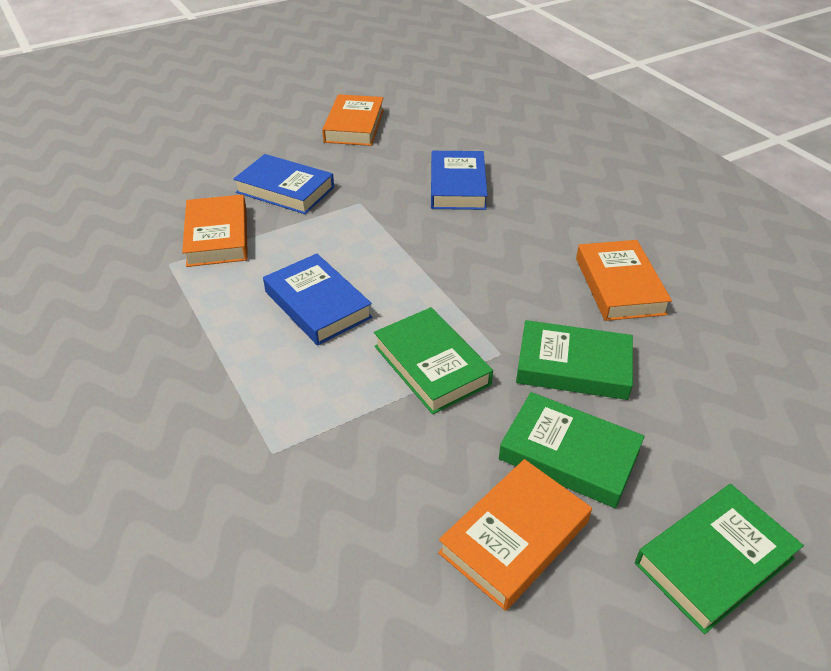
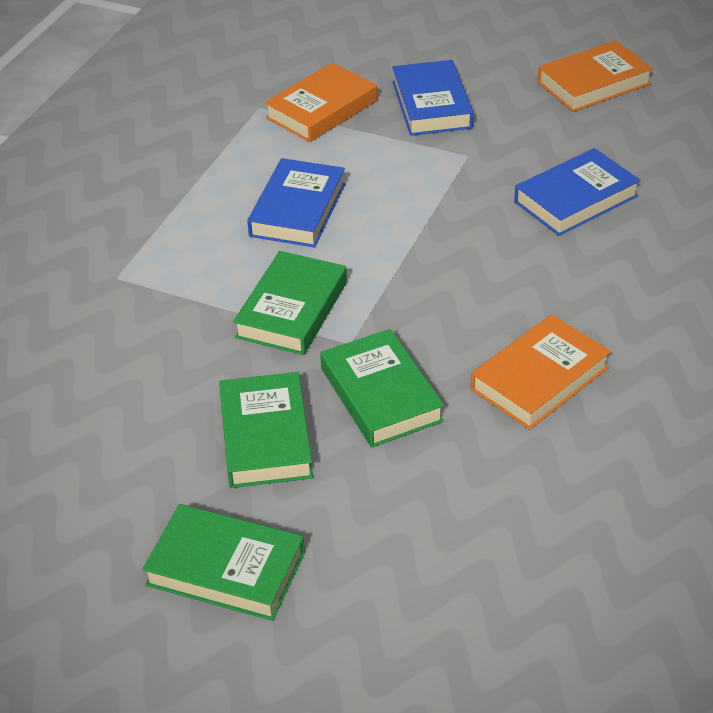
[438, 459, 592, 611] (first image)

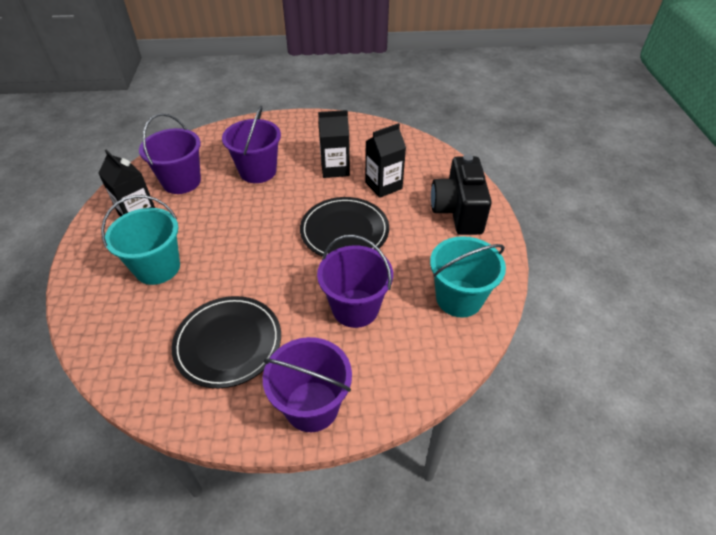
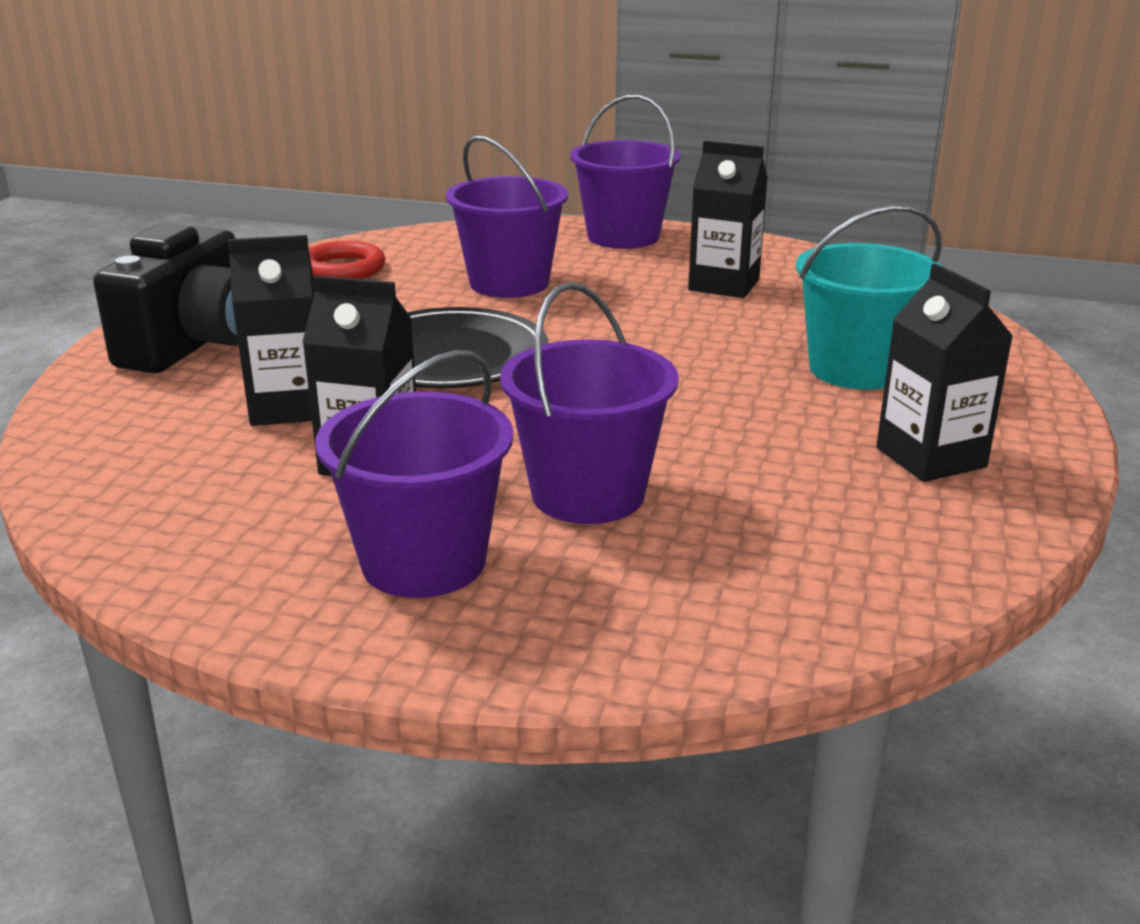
[309, 241, 386, 279]
[315, 350, 514, 598]
[688, 141, 768, 298]

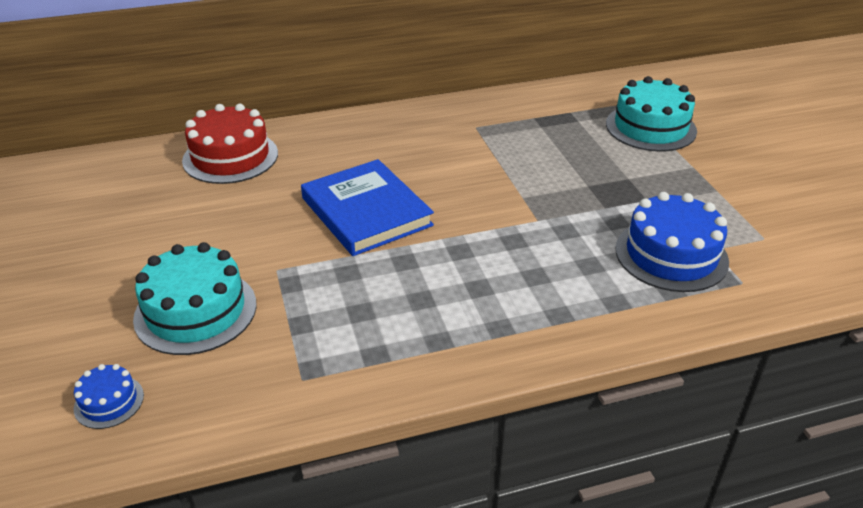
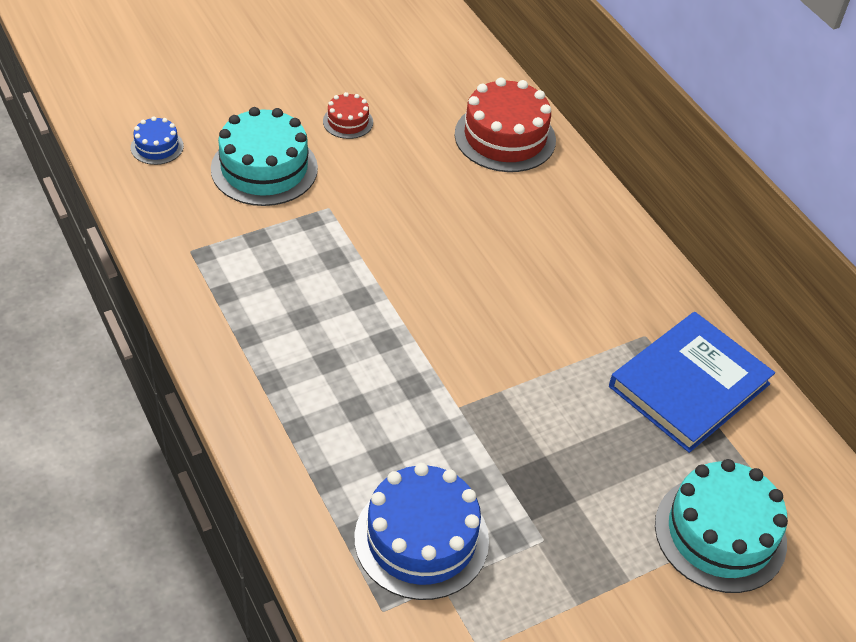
[323, 92, 373, 139]
[609, 312, 775, 453]

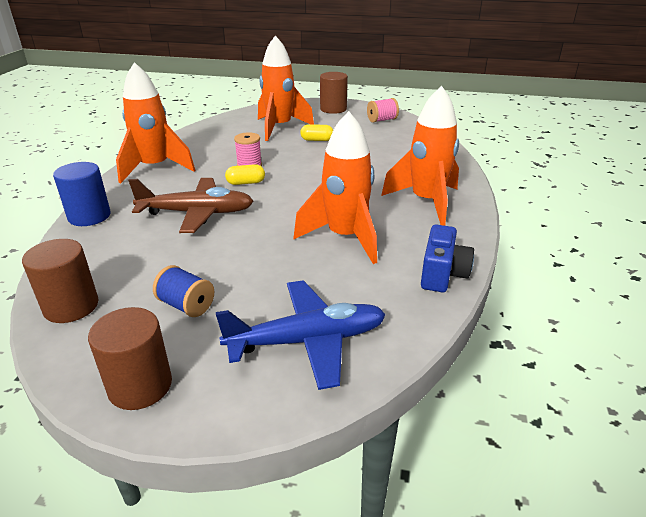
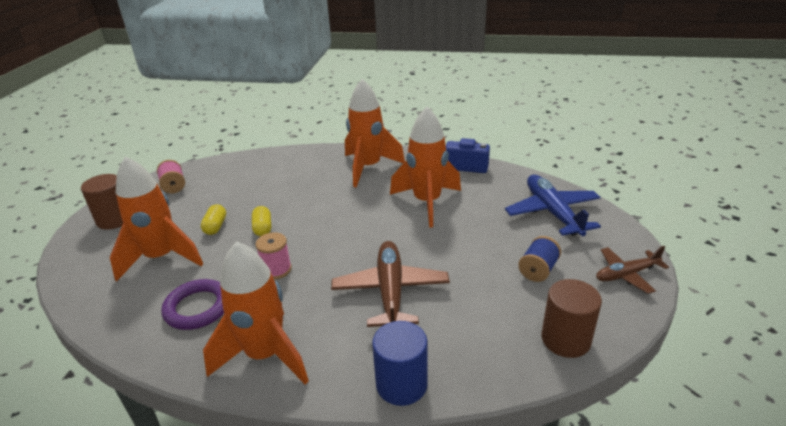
[161, 279, 224, 330]
[252, 206, 271, 236]
[596, 246, 669, 294]

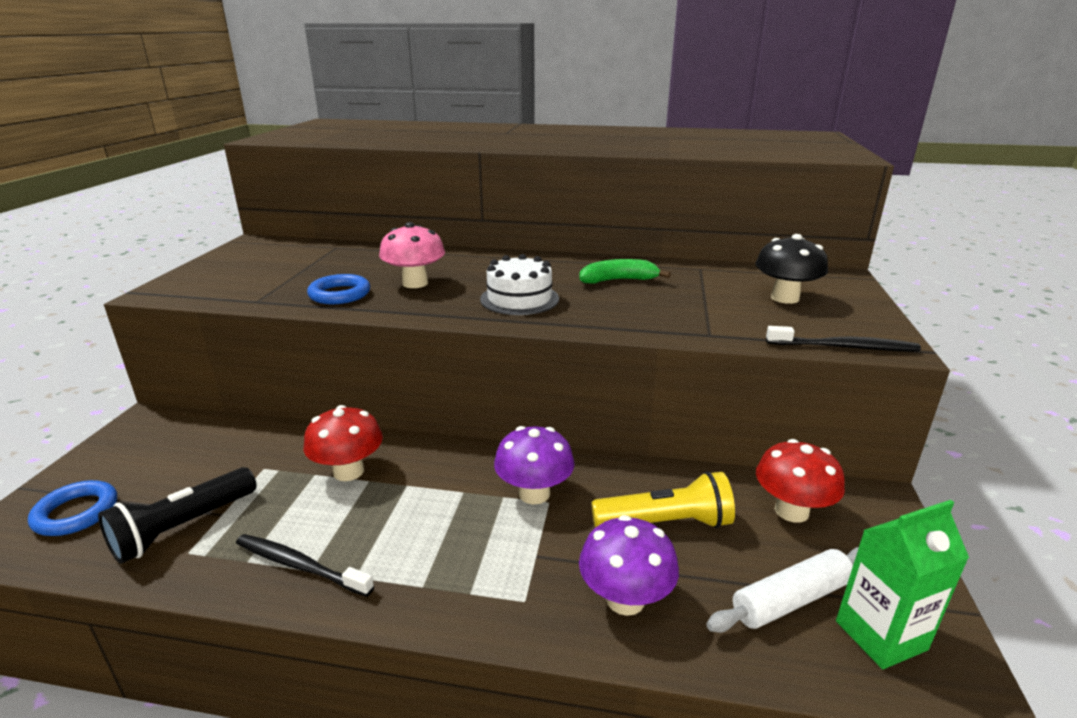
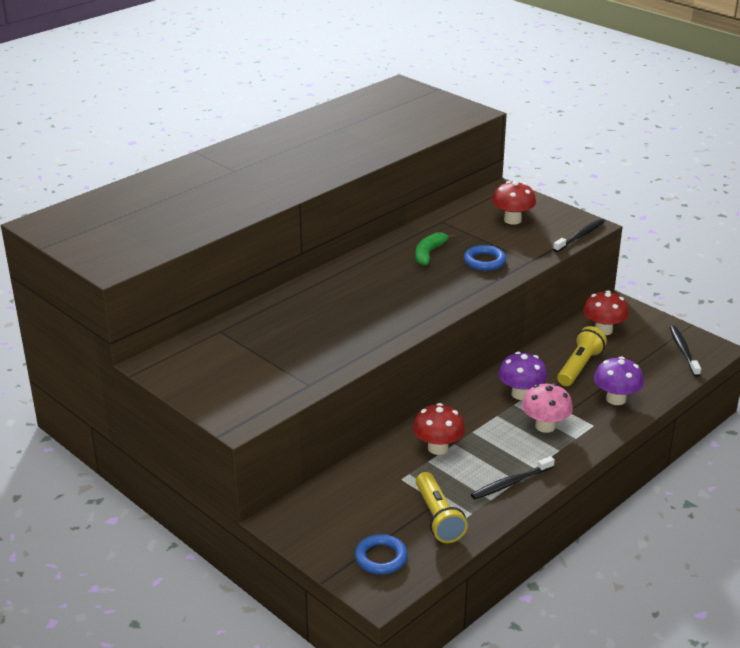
[416, 472, 468, 543]
[464, 245, 506, 271]
[492, 181, 536, 225]
[522, 383, 573, 433]
[670, 326, 701, 377]
[480, 254, 559, 315] (first image)
[706, 547, 859, 633] (first image)

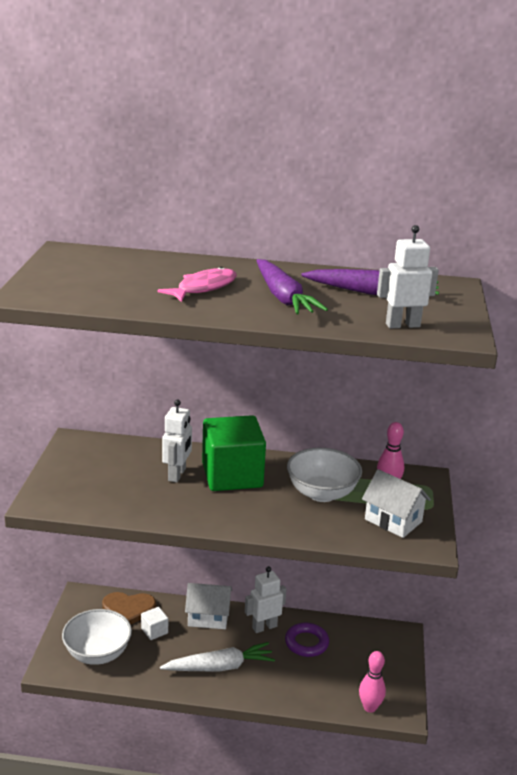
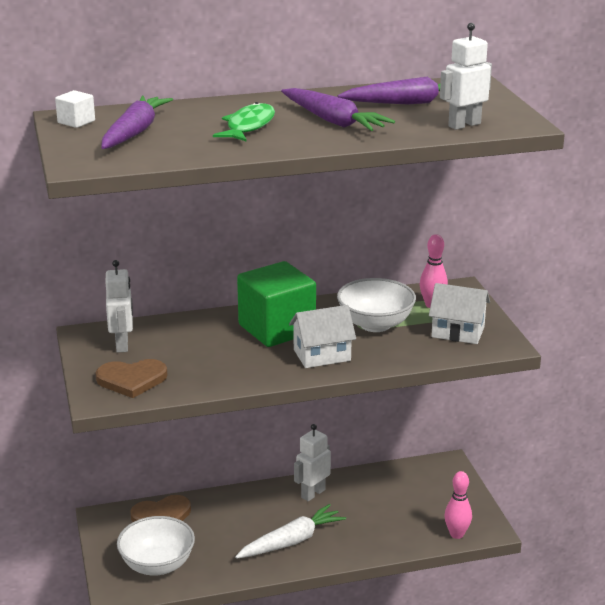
[55, 90, 95, 128]
[96, 359, 167, 398]
[101, 96, 173, 149]
[105, 260, 133, 353]
[213, 102, 275, 142]
[289, 305, 356, 368]
[285, 623, 329, 657] (first image)

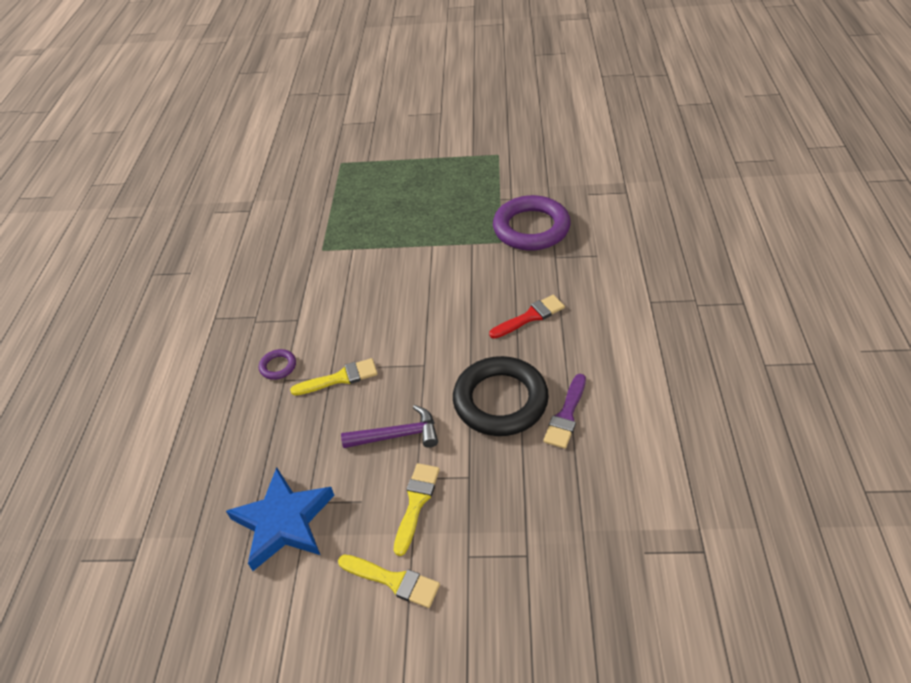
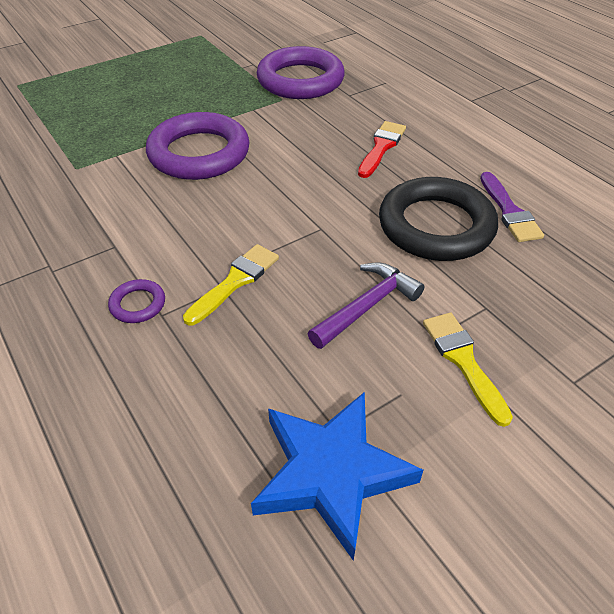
[146, 112, 250, 180]
[338, 555, 440, 608] (first image)

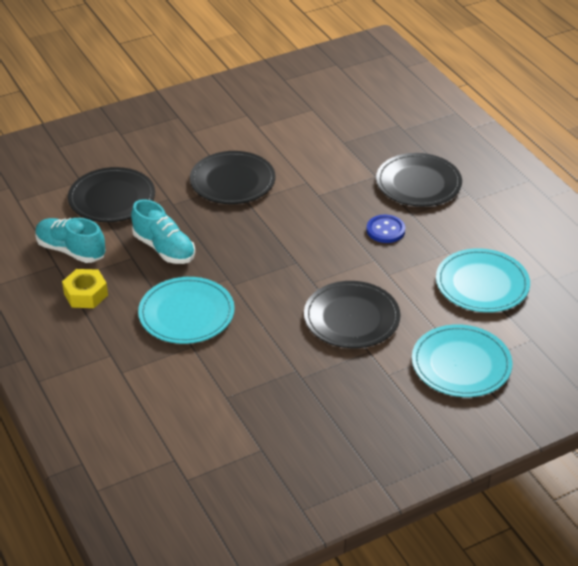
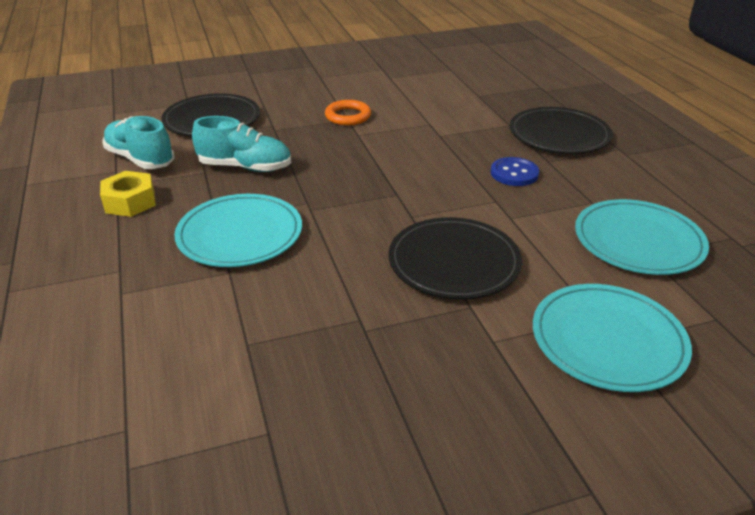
[192, 116, 291, 172]
[325, 100, 371, 125]

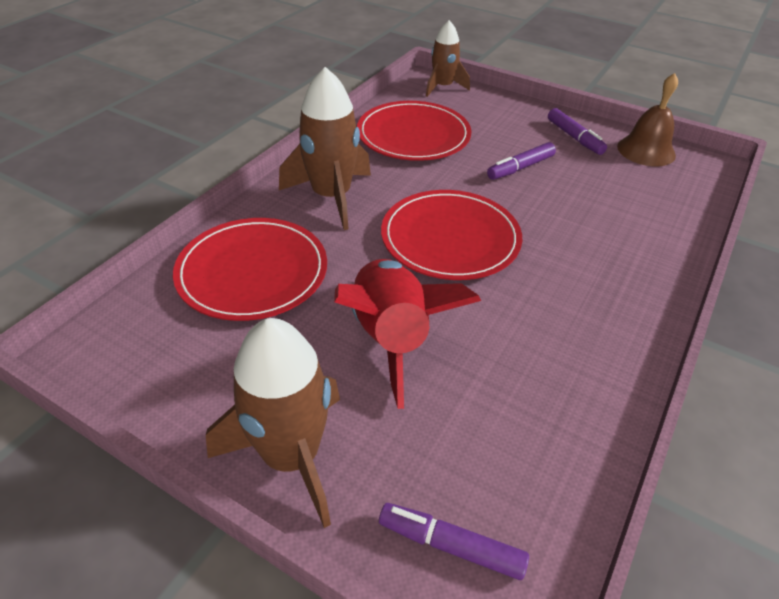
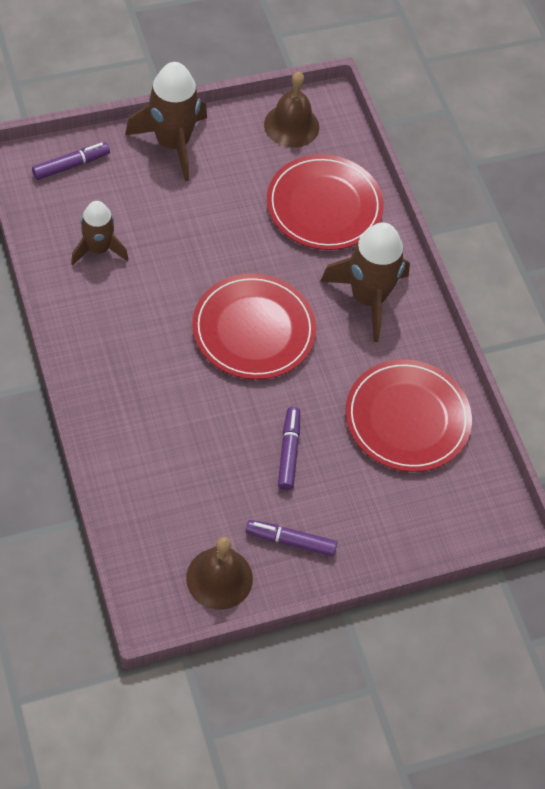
[71, 201, 129, 265]
[264, 72, 319, 148]
[334, 259, 481, 409] (first image)

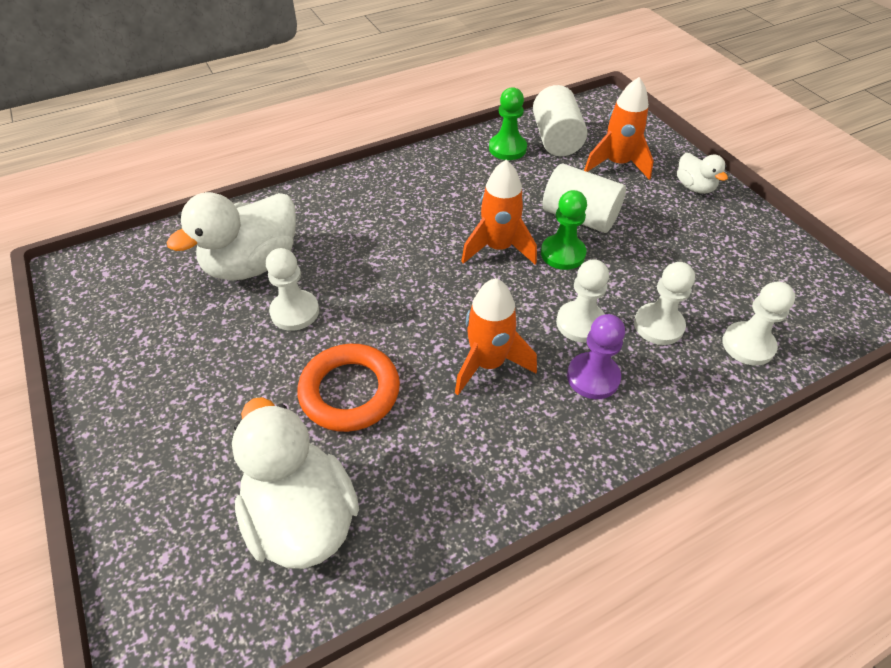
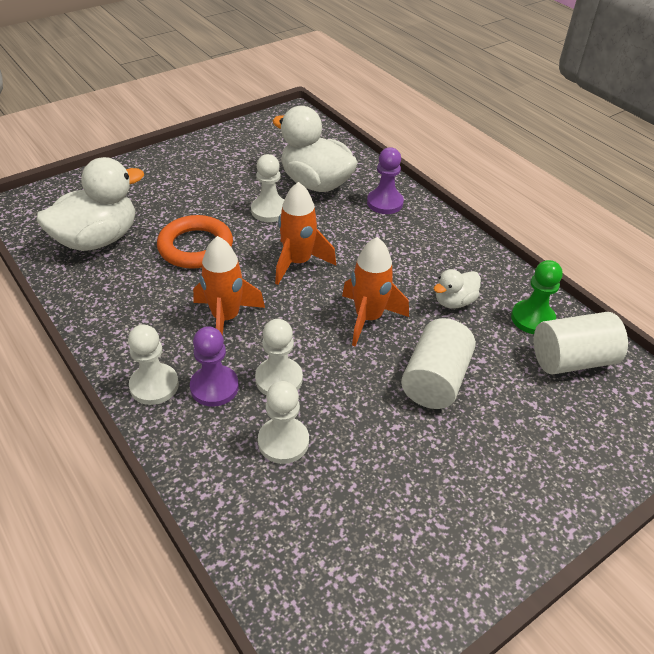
[128, 325, 179, 405]
[275, 182, 336, 285]
[367, 147, 404, 214]
[434, 269, 481, 309]
[541, 190, 587, 270] (first image)

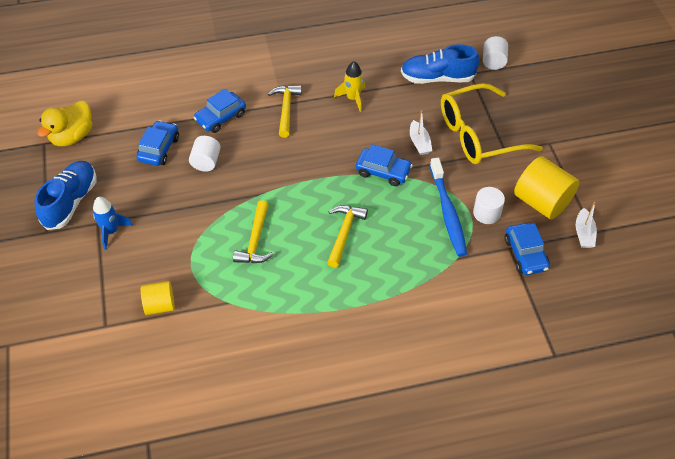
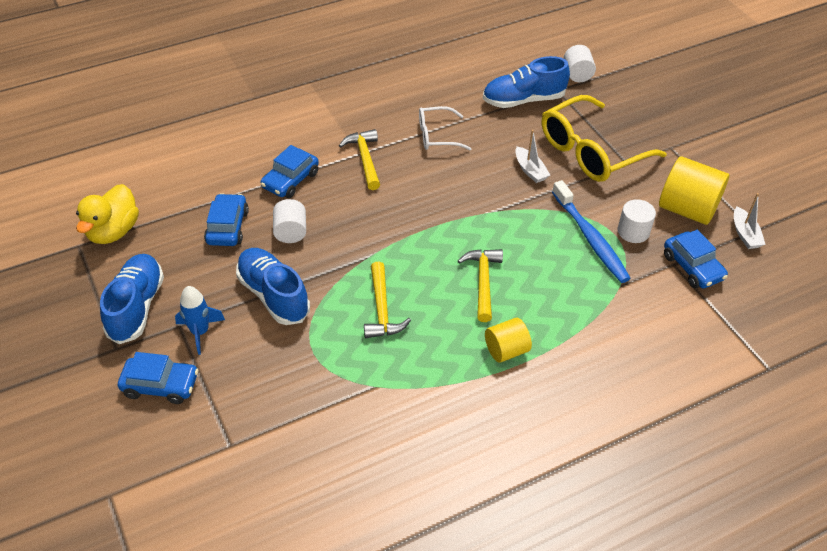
[118, 352, 198, 404]
[236, 248, 310, 325]
[419, 106, 471, 150]
[485, 318, 532, 363]

